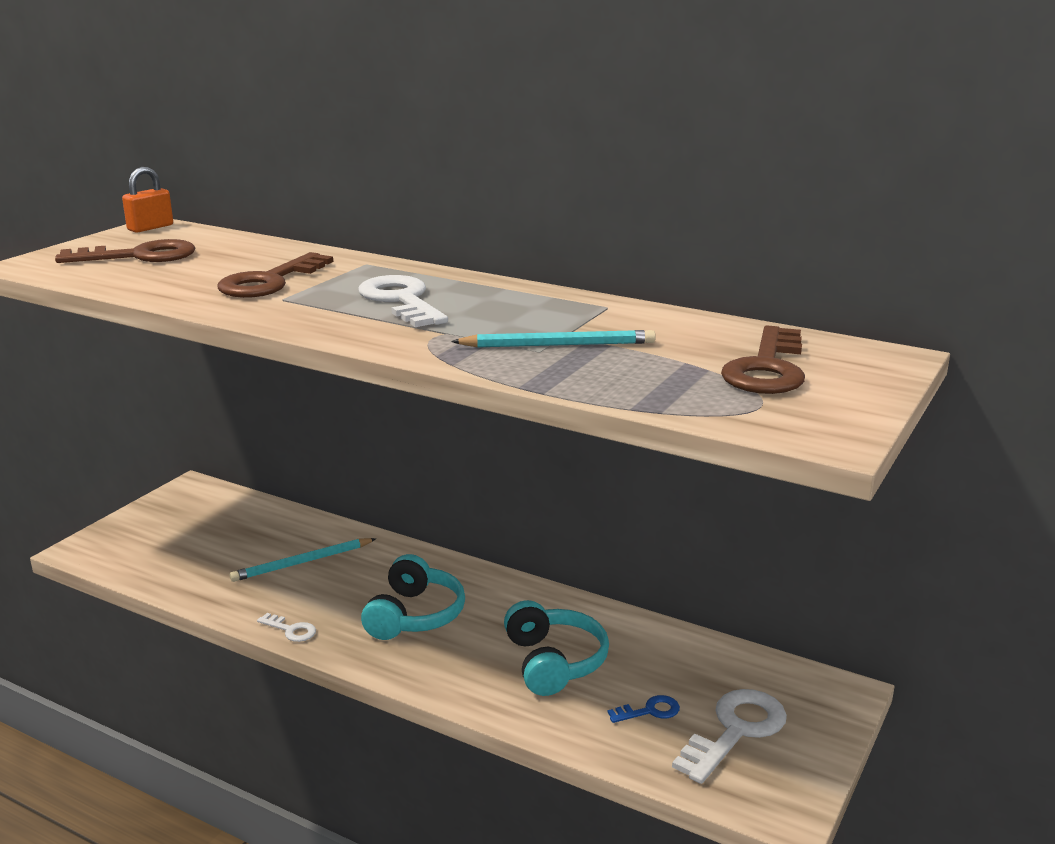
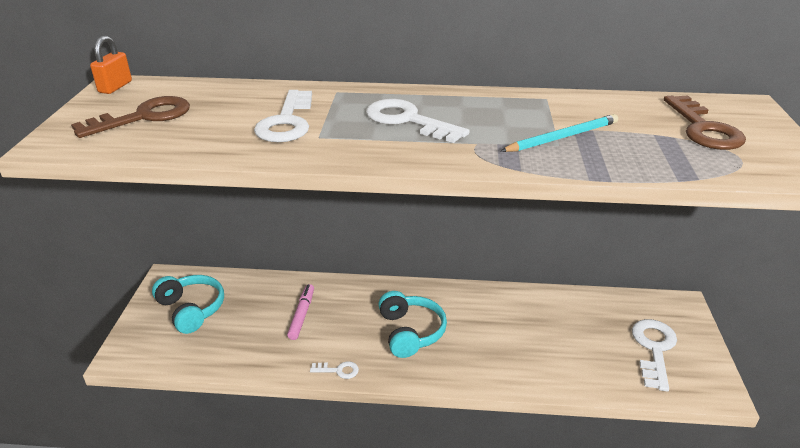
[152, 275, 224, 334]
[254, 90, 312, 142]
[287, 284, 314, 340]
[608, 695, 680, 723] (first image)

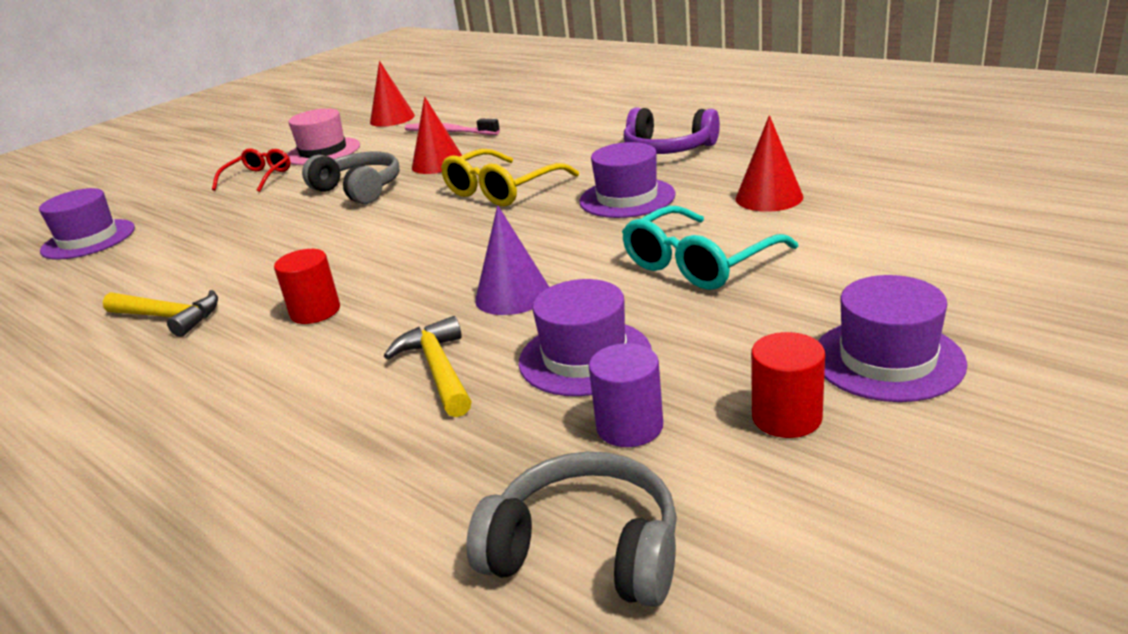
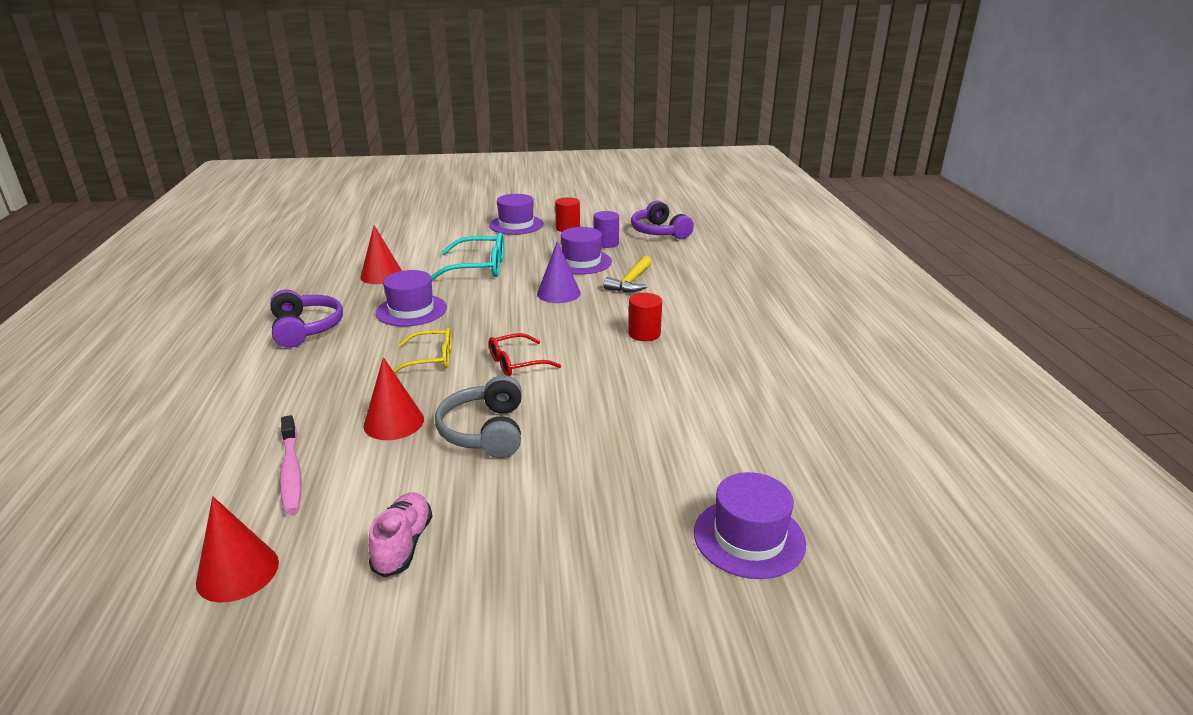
[368, 492, 432, 577]
[393, 328, 452, 373]
[489, 333, 562, 376]
[631, 201, 694, 239]
[103, 290, 218, 337] (first image)

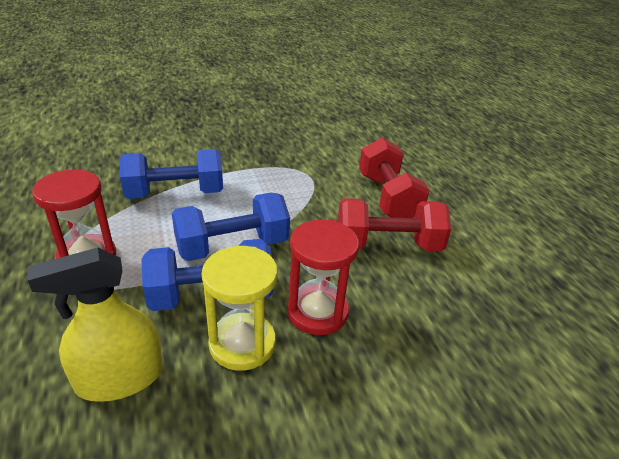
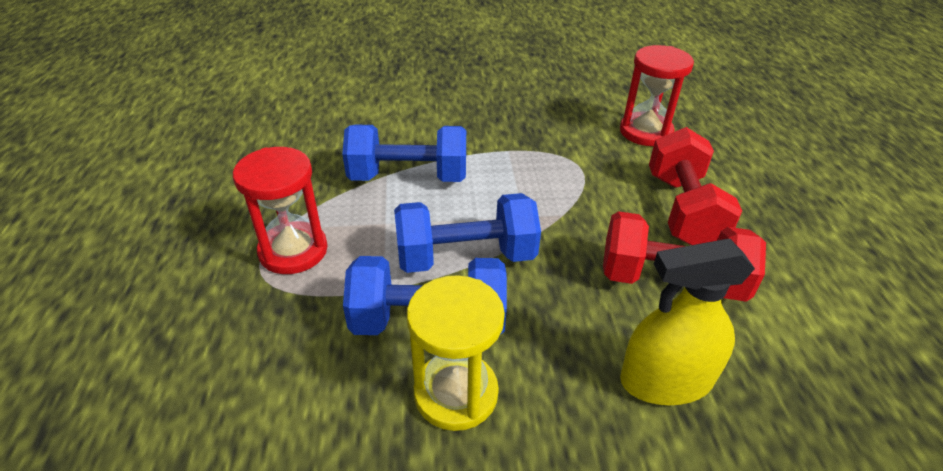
[620, 45, 694, 146]
[620, 239, 755, 405]

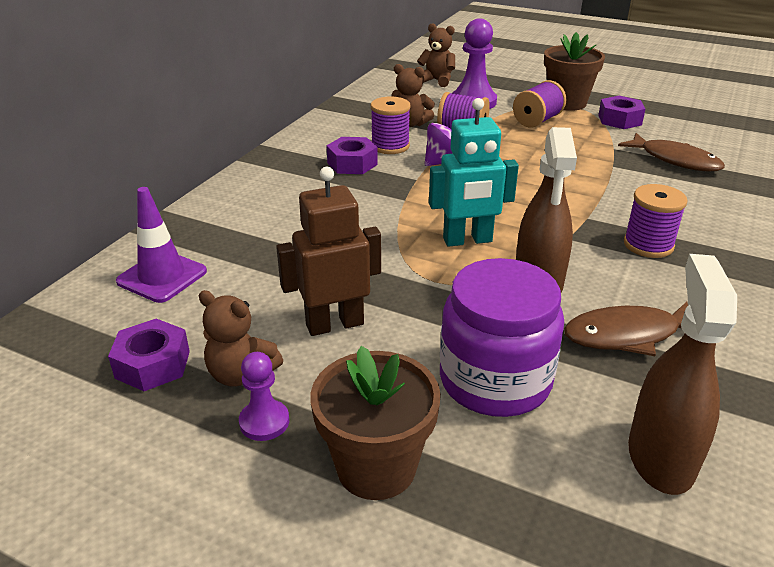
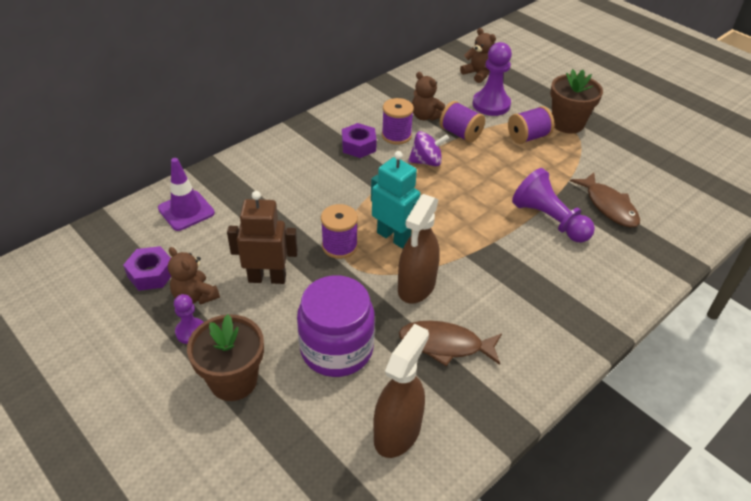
[321, 204, 358, 259]
[371, 151, 420, 249]
[512, 168, 595, 242]
[598, 96, 645, 129] (first image)

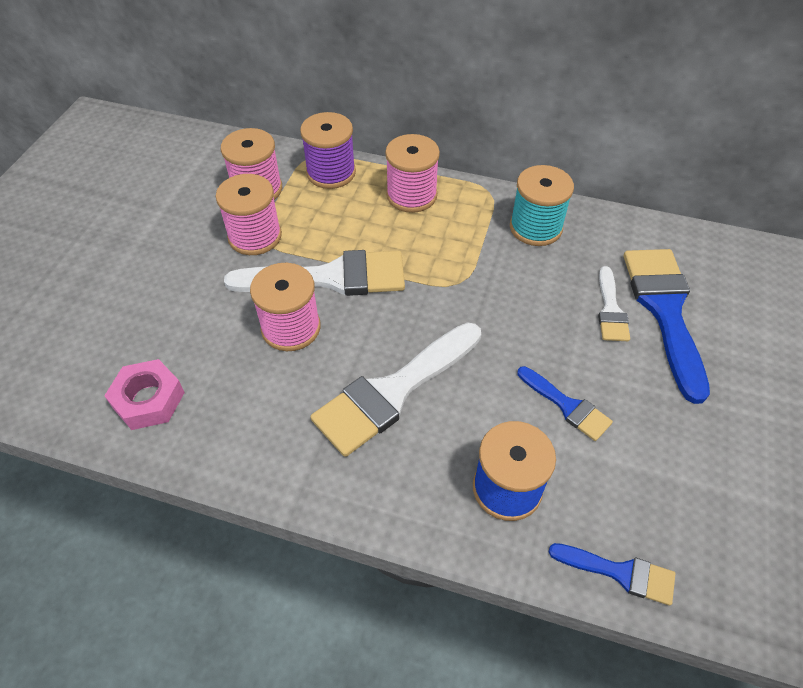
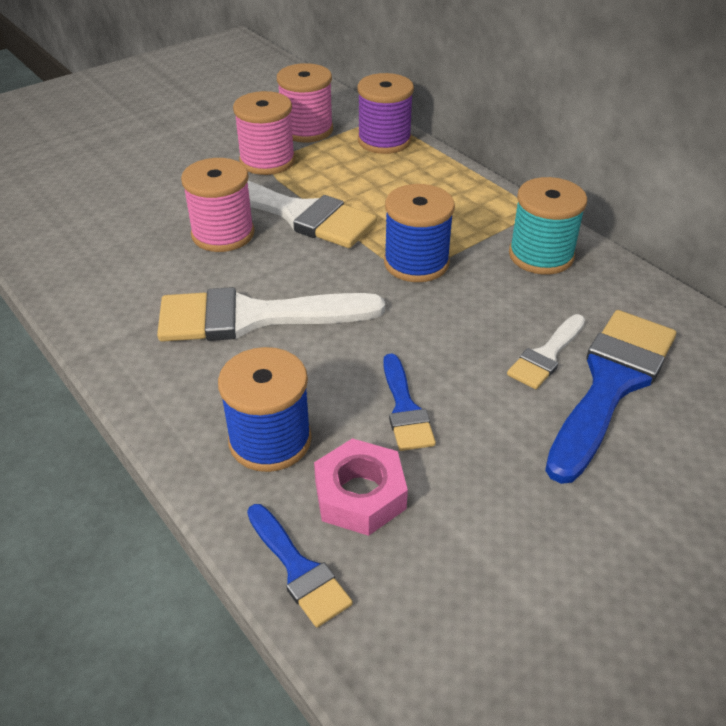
[314, 438, 408, 536]
[384, 184, 455, 282]
[385, 134, 440, 213] (first image)

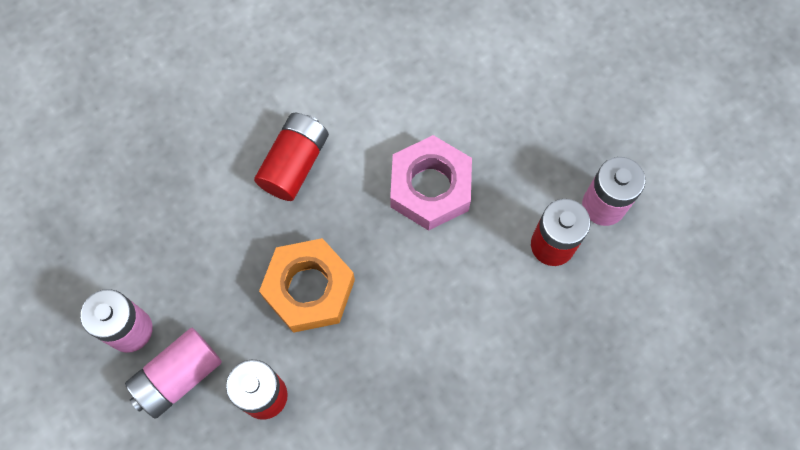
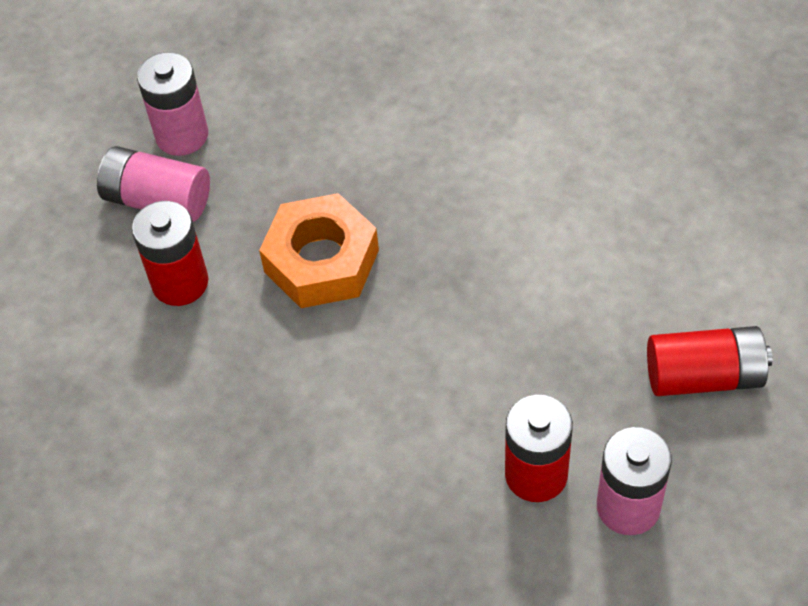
[647, 326, 772, 396]
[390, 135, 472, 231] (first image)

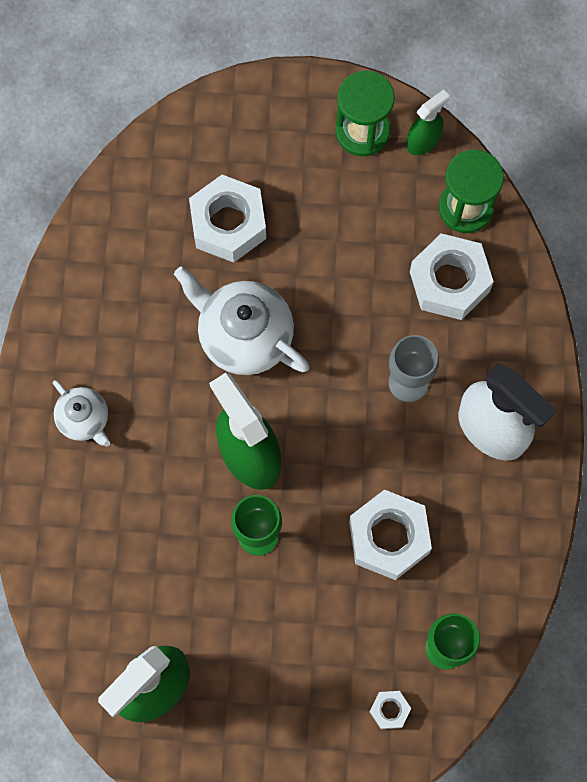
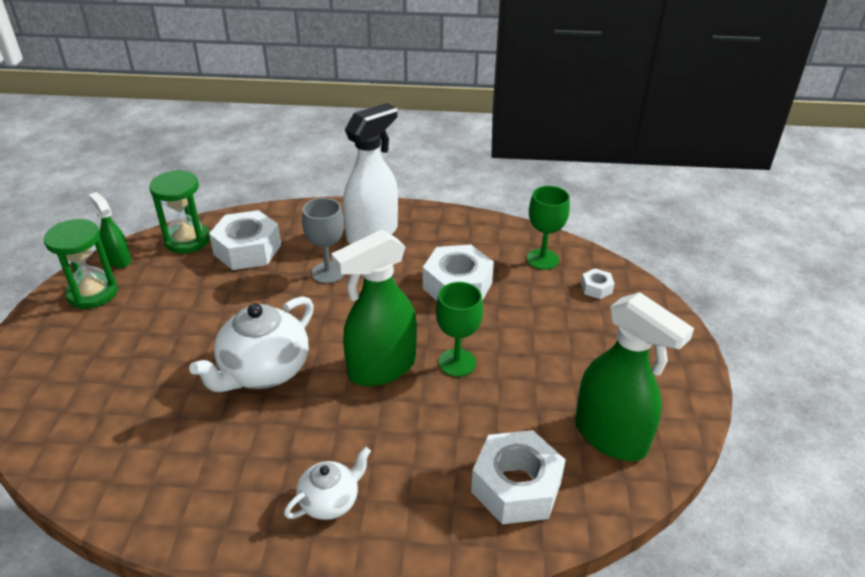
[471, 430, 566, 524]

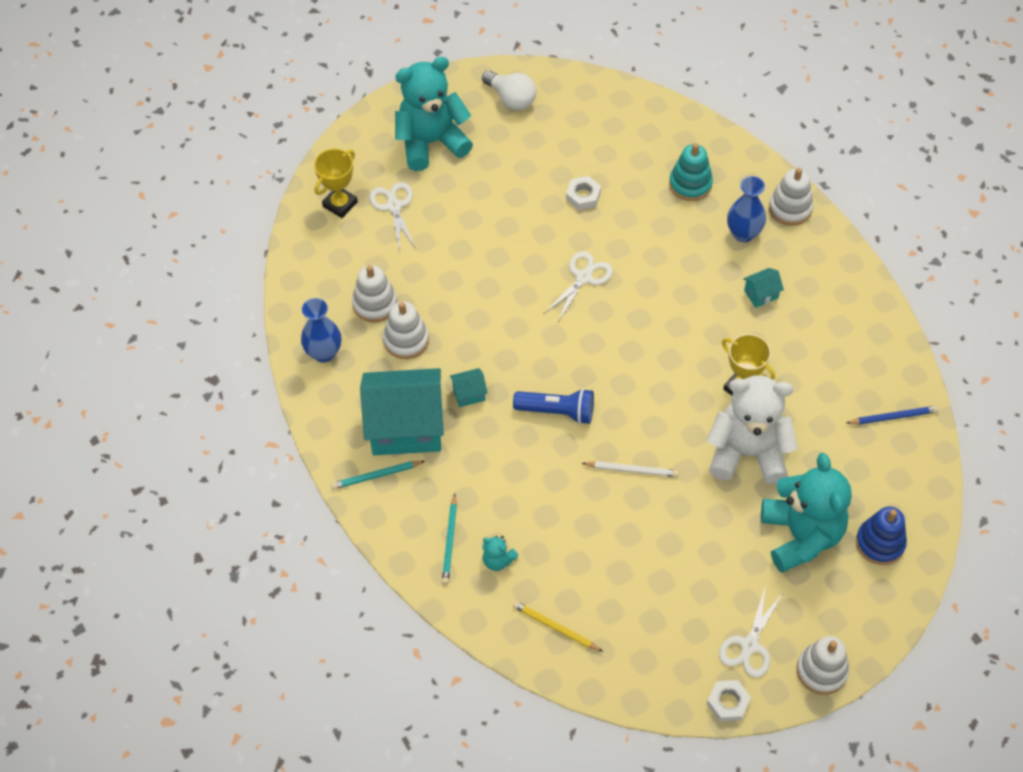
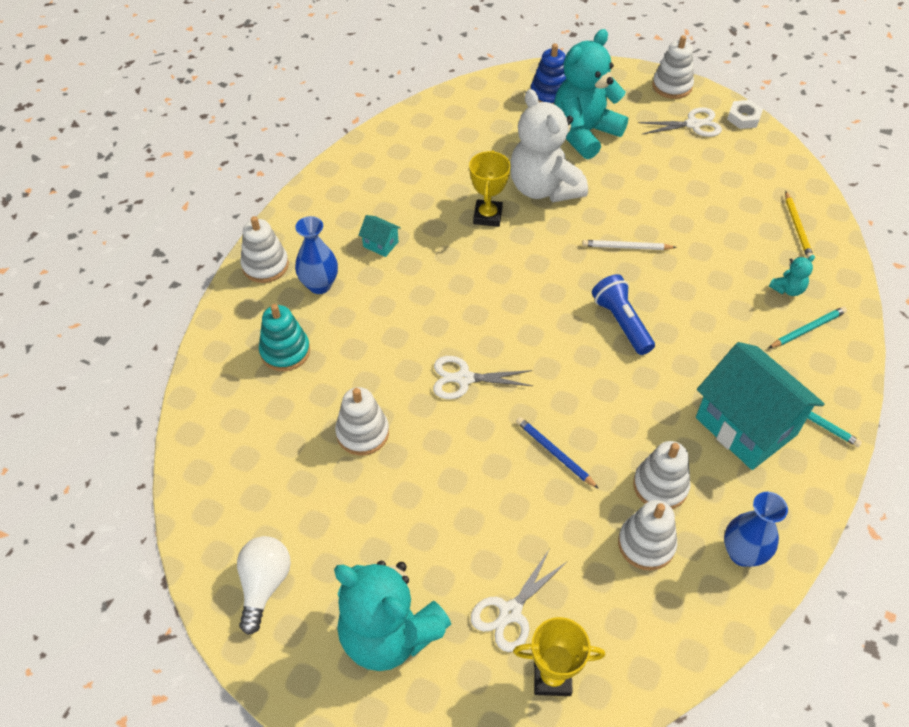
[335, 387, 389, 455]
[516, 417, 599, 489]
[582, 240, 677, 250]
[769, 255, 815, 296]
[450, 368, 488, 407] (first image)

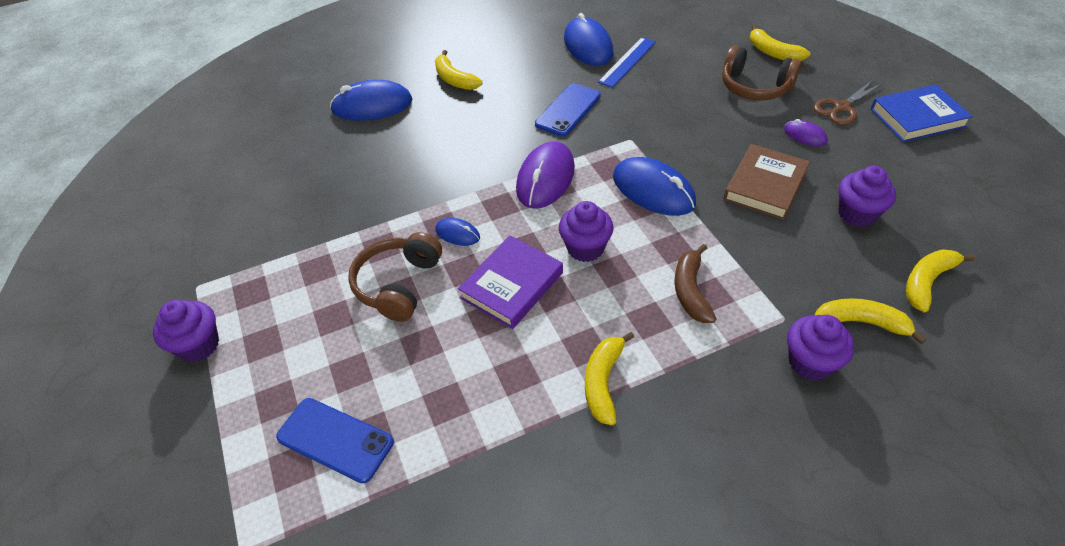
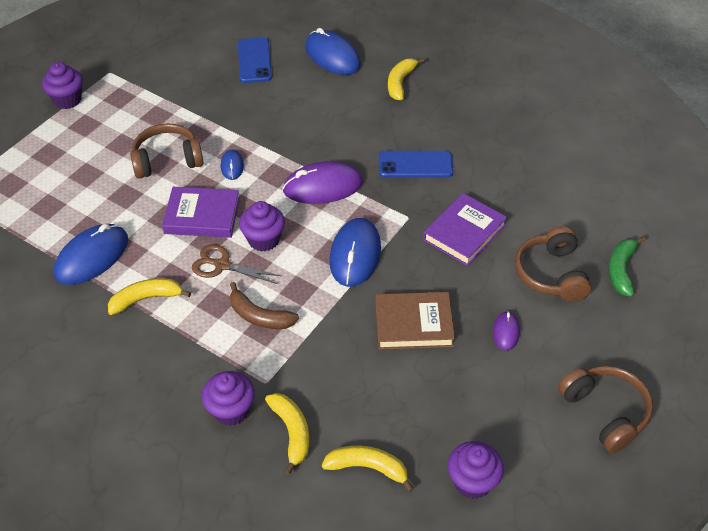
[54, 224, 128, 285]
[192, 244, 282, 284]
[230, 282, 299, 329]
[238, 37, 272, 83]
[423, 193, 507, 266]
[448, 441, 504, 499]
[558, 366, 653, 453]
[609, 236, 645, 297]
[598, 37, 656, 88] (first image)

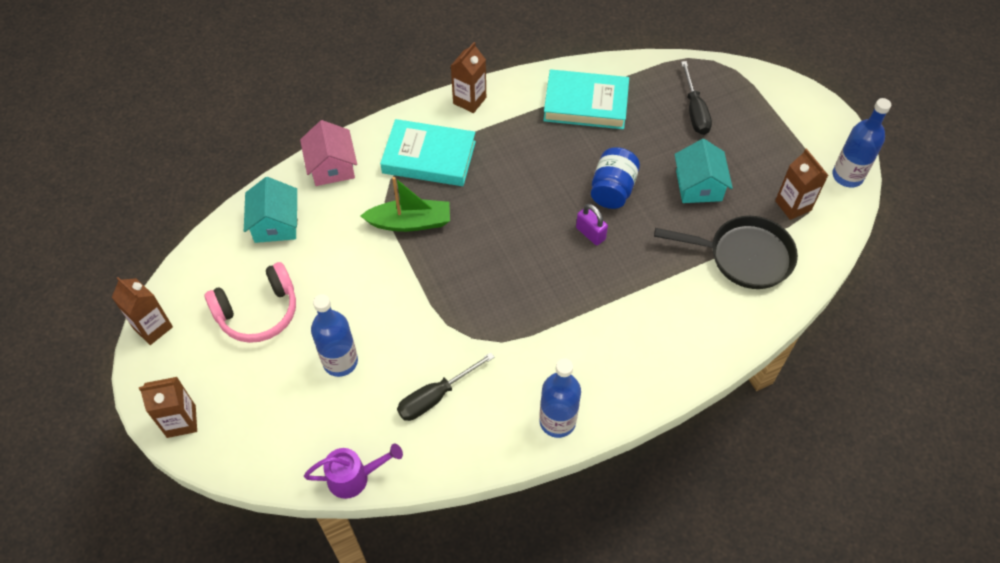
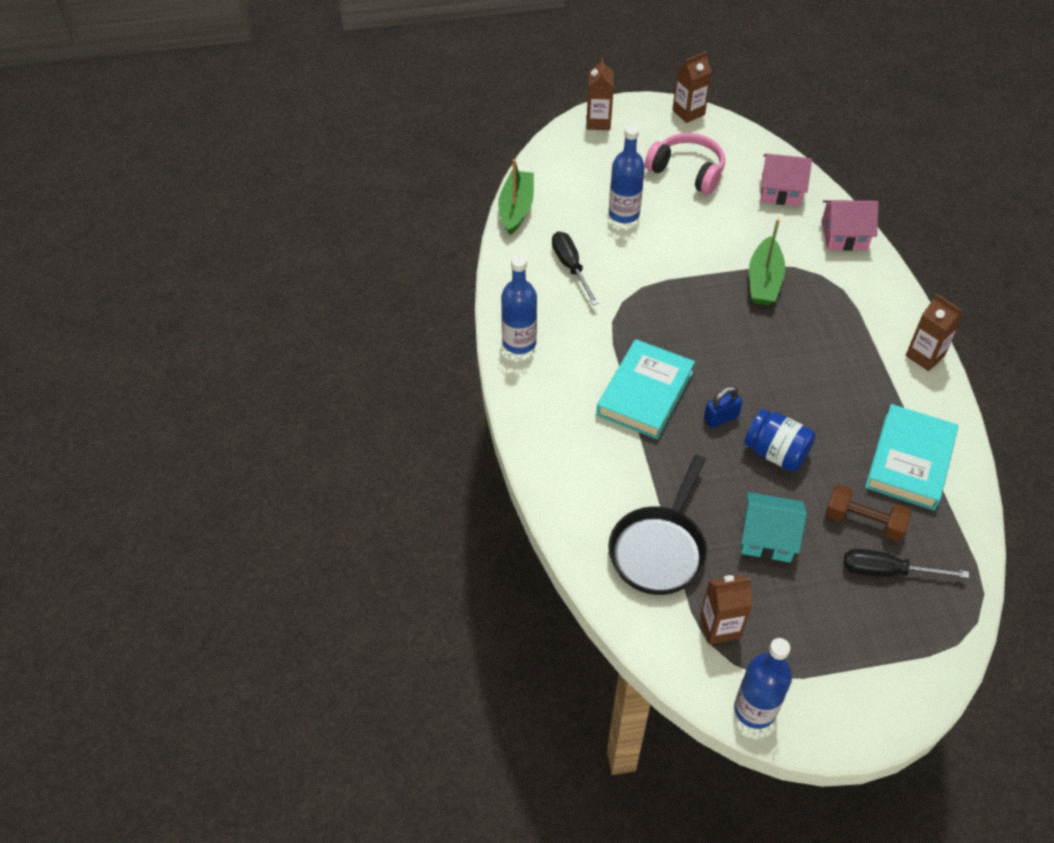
[498, 159, 534, 235]
[596, 339, 695, 439]
[645, 133, 725, 194]
[704, 386, 742, 428]
[761, 153, 812, 206]
[826, 485, 911, 541]

